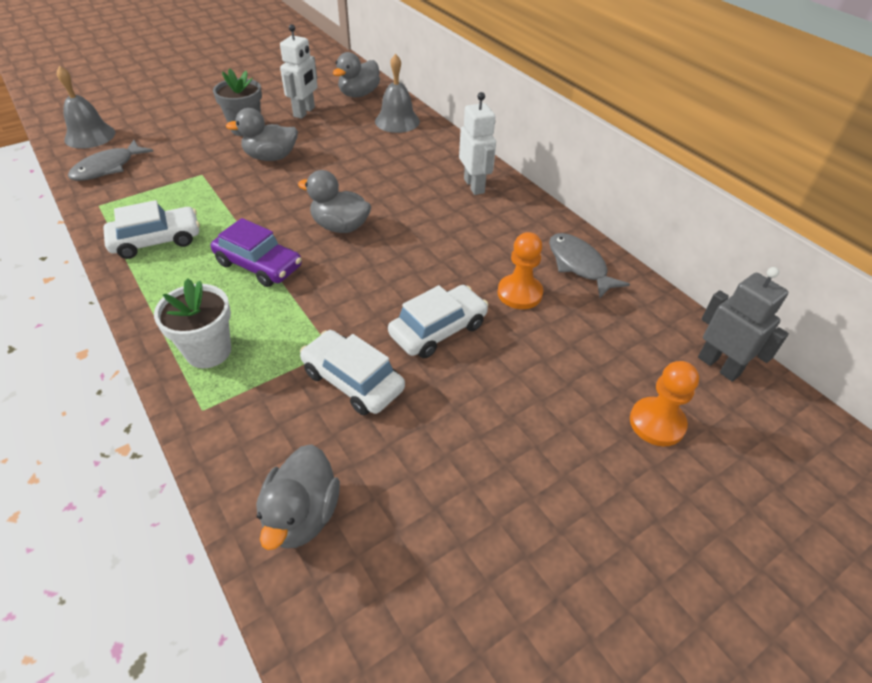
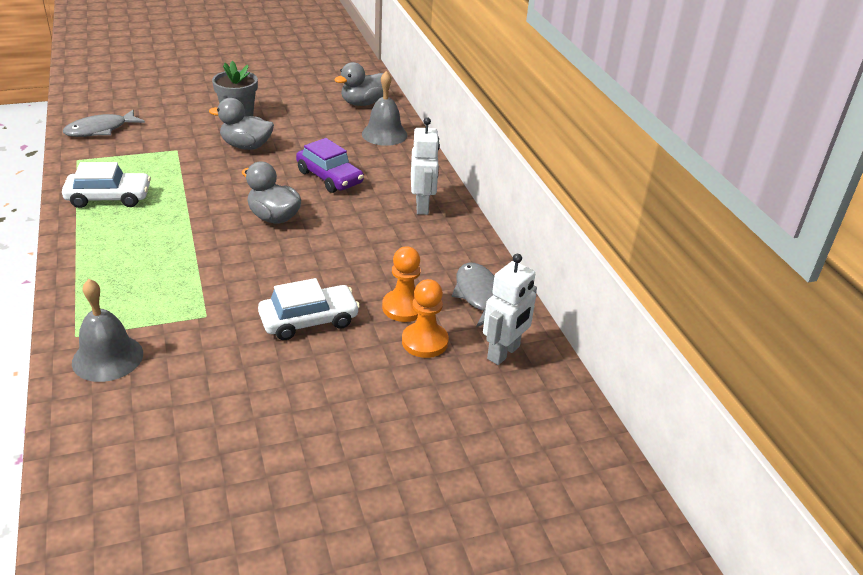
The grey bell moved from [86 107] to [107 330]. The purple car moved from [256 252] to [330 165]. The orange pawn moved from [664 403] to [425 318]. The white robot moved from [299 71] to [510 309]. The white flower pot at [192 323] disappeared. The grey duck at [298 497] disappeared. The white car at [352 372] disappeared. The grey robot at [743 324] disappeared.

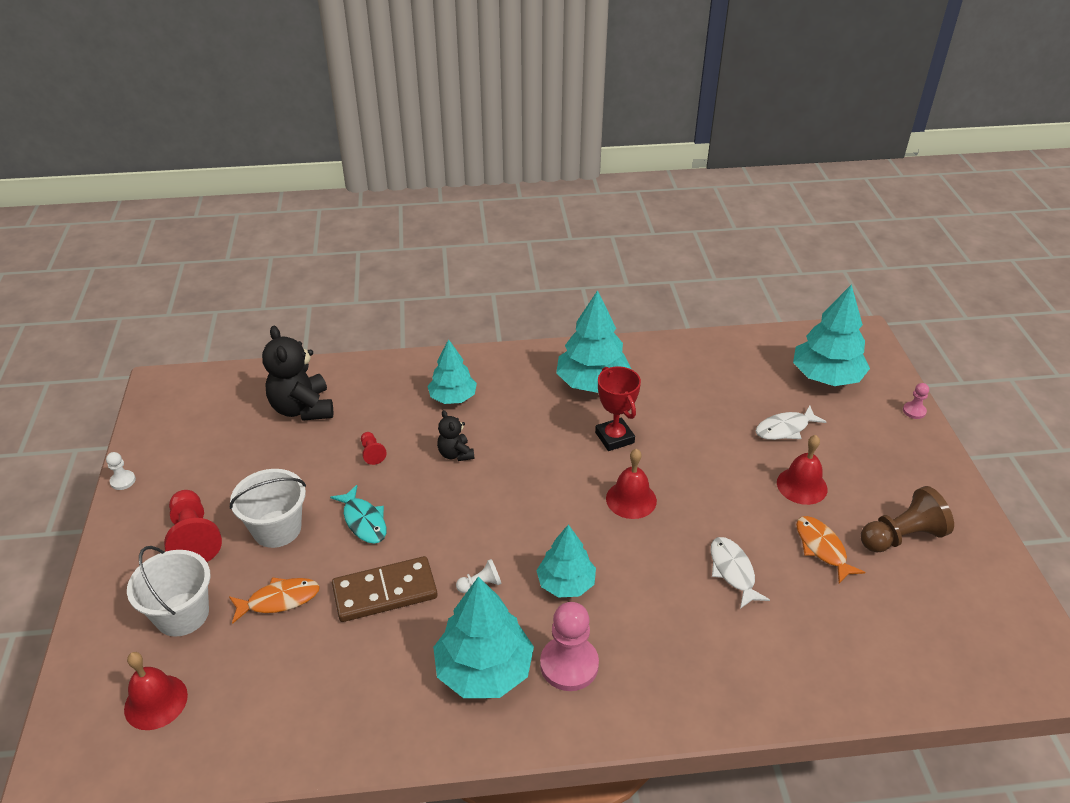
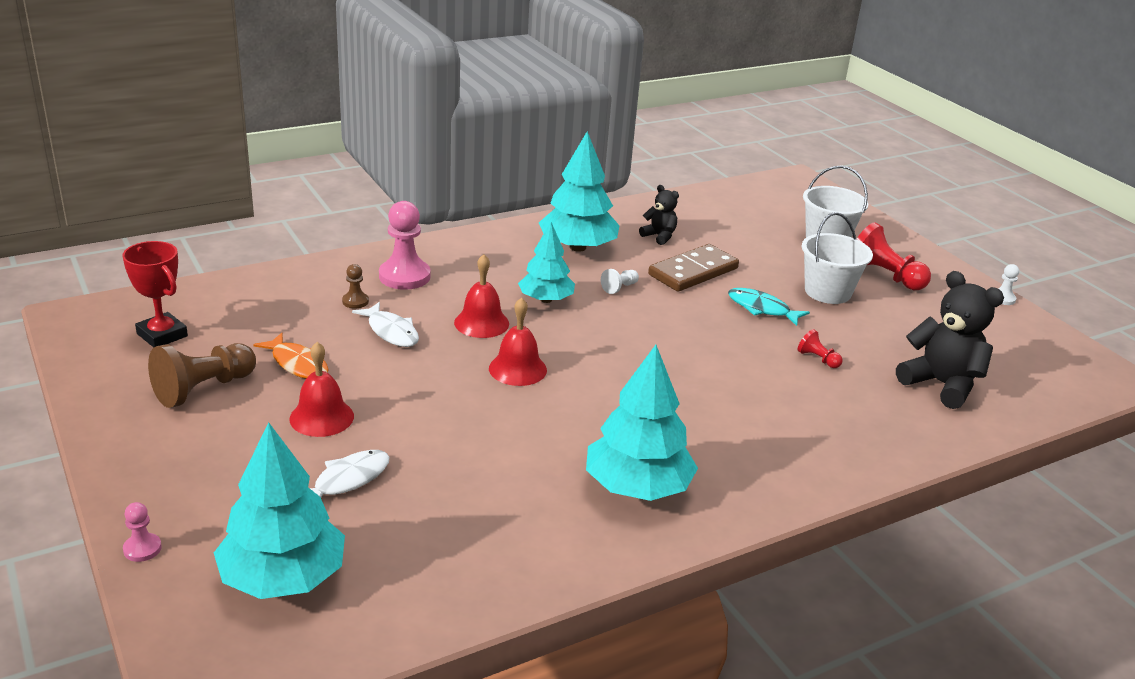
The red trophy moved from [618 408] to [155 294]. The brown pawn at [355 286] appeared. The pink pawn moved from [569 646] to [405 245]. The red bell moved from [156 691] to [481 296]. The black teddy bear moved from [455 435] to [659 215]. The orange fish at [274 600] disappeared. The turquoise tree at [452 371] disappeared.

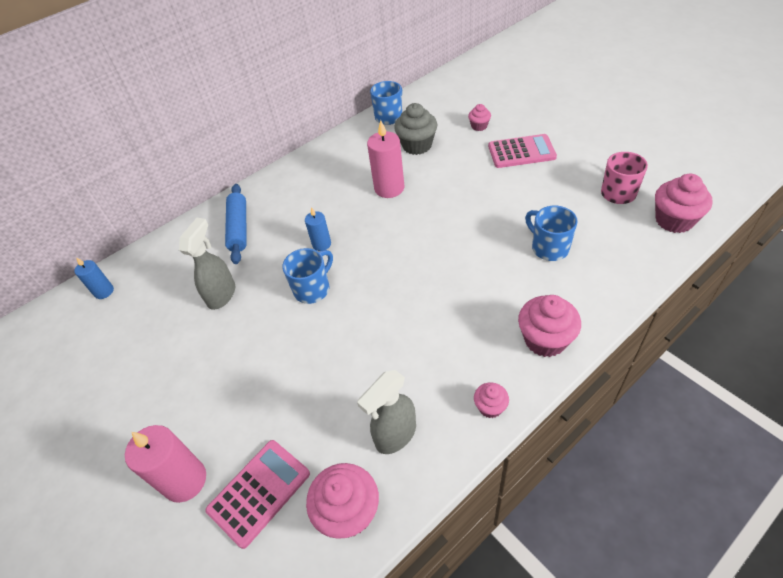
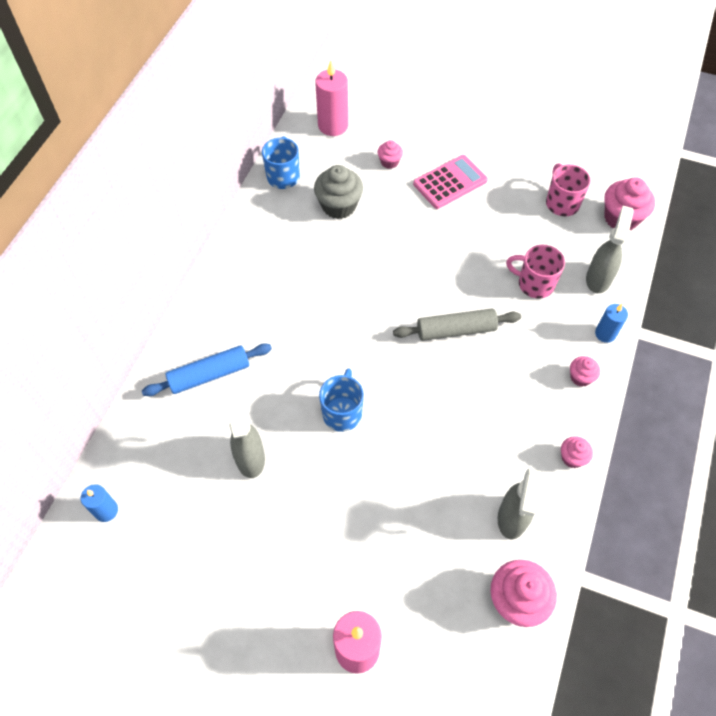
The blue rolling pin at [236 224] turned 75 degrees counterclockwise. The pink candle moved from [385 159] to [331 98]. The grey rolling pin at [457 325] appeared. The blue mug at [551 233] became the pink mug at [535 272]. The pink cupcake at [549 326] changed to 0.54 times the size. The grey spray bottle at [610 249] appeared. The blue candle moved from [318 229] to [611 323]. The pink calculator at [257 494] disappeared.

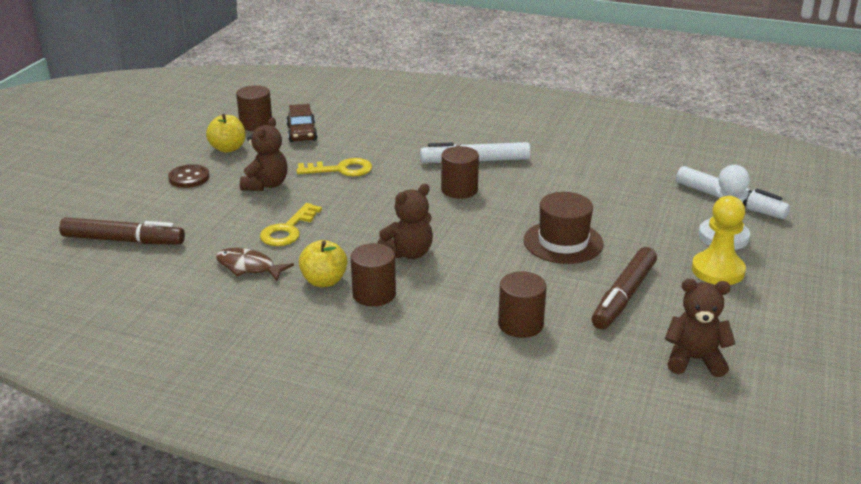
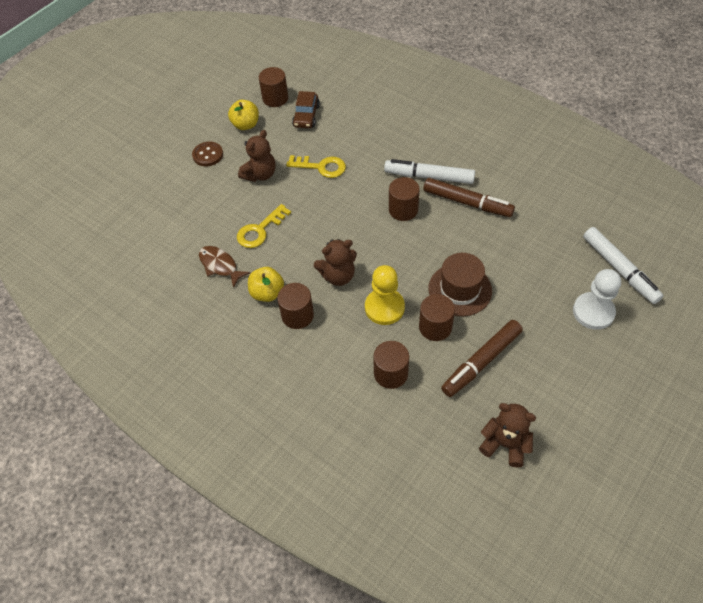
The yellow pawn moved from [719 240] to [385 295]. The brown cylinder at [437 317] appeared. The brown marker moved from [122 230] to [469 197].

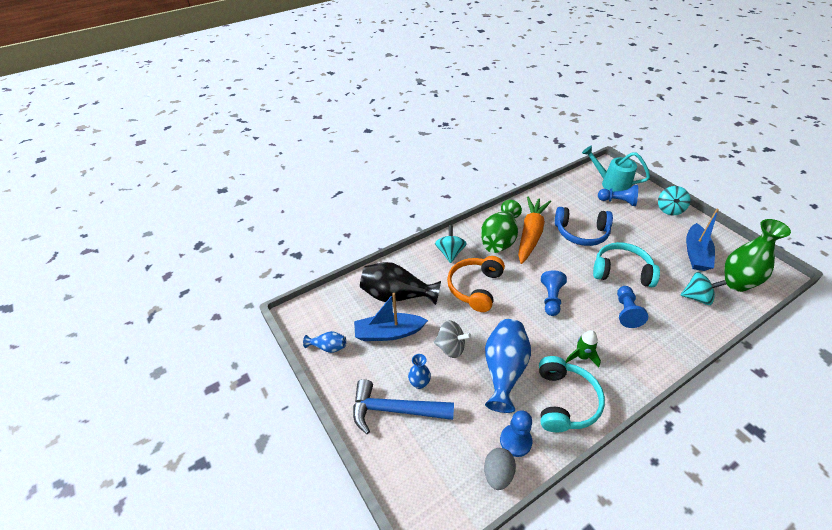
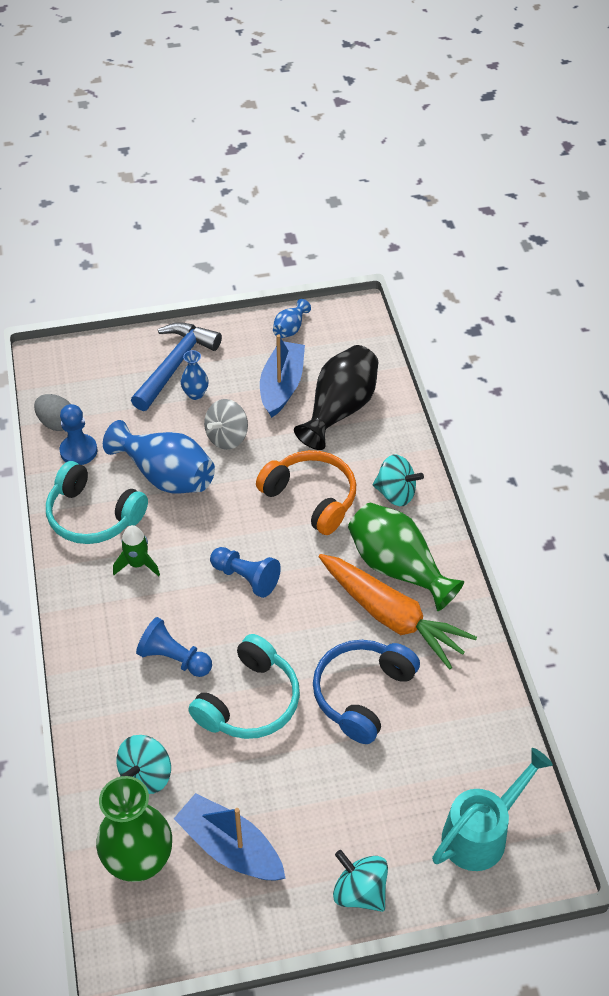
The blue pawn at [618 195] disappeared.

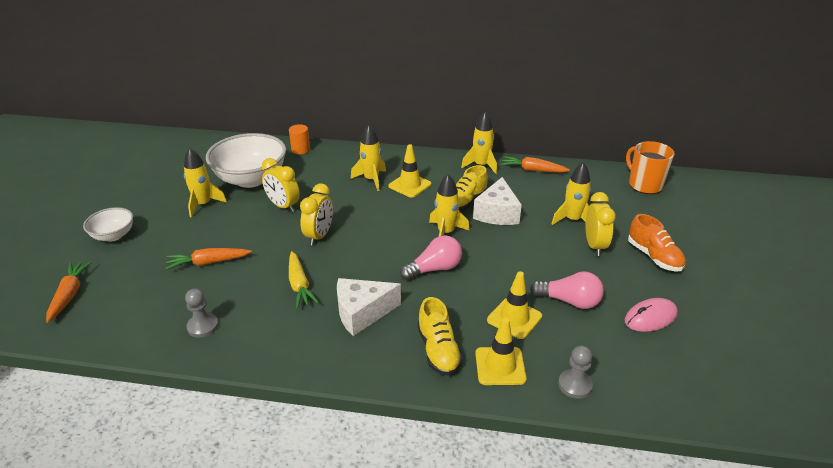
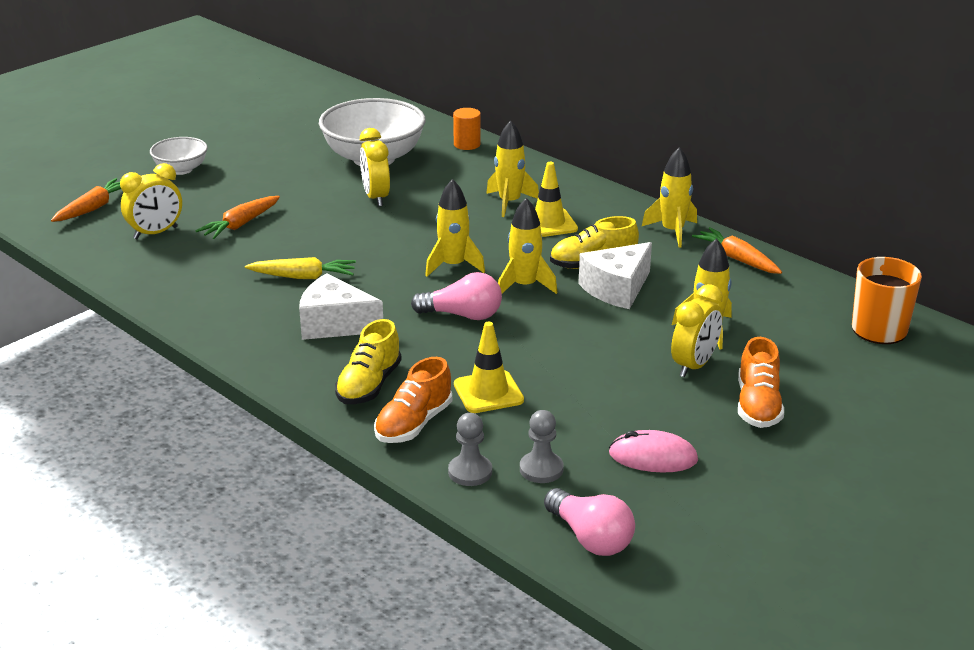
The yellow clock moved from [316 214] to [151 201]. The orange carrot at [209 259] turned 75 degrees counterclockwise. The yellow carrot at [304 279] turned 105 degrees counterclockwise. The yellow traffic cone at [501 351] was replaced by the orange shoe at [413 400]. The yellow rocket moved from [205 182] to [455 228]. The grey pawn moved from [202 313] to [542 446]. The pink light bulb moved from [567 290] to [589 522].

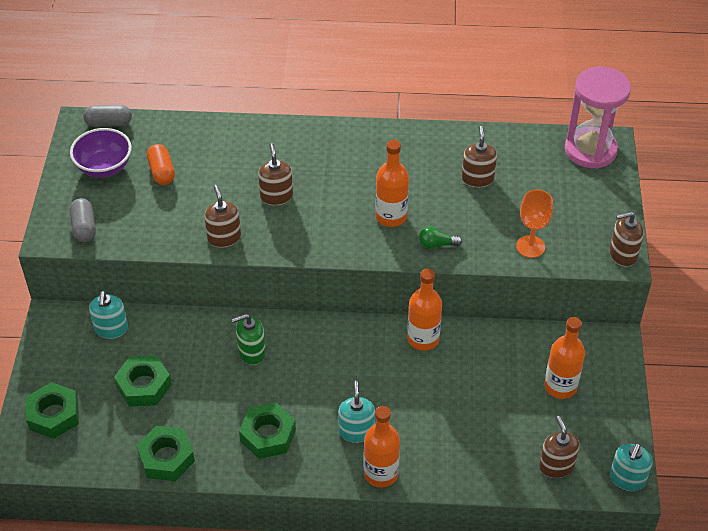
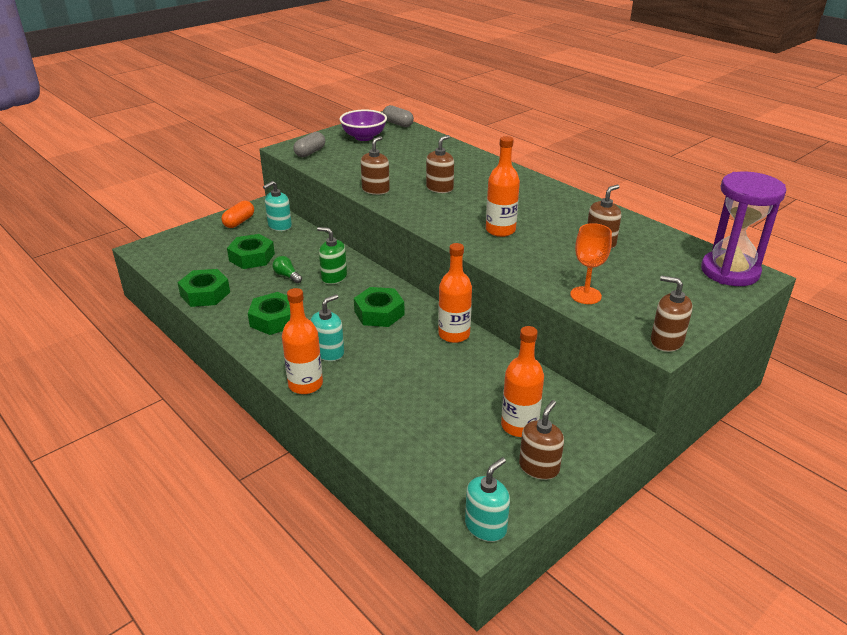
The orange capsule moved from [161 164] to [237 214]. The green light bulb moved from [440 237] to [287 269]. The green nut moved from [52 410] to [379 307]. The turquoise soap dispenser at [631 467] turned 150 degrees clockwise. The brown soap dispenser moved from [559 447] to [541 440]. The pink hourglass at [598 118] became the purple hourglass at [743 229].

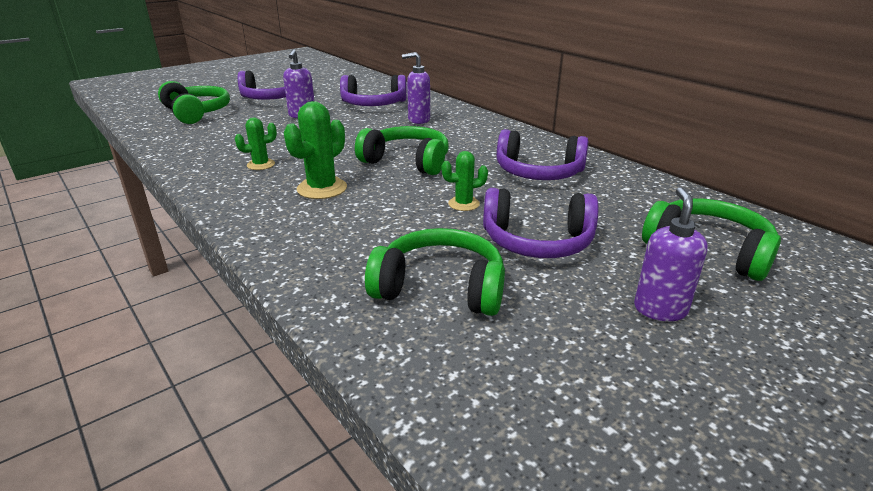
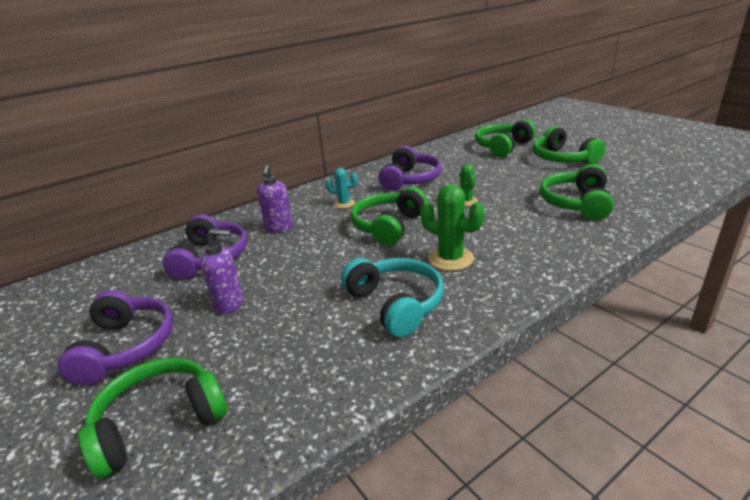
The turquoise cactus at [341 188] appeared. The green cactus at [256 144] was replaced by the turquoise headphones at [392 297]. The purple soap dispenser at [671 254] was replaced by the green headphones at [569 145]. The purple headphones at [540 223] disappeared.

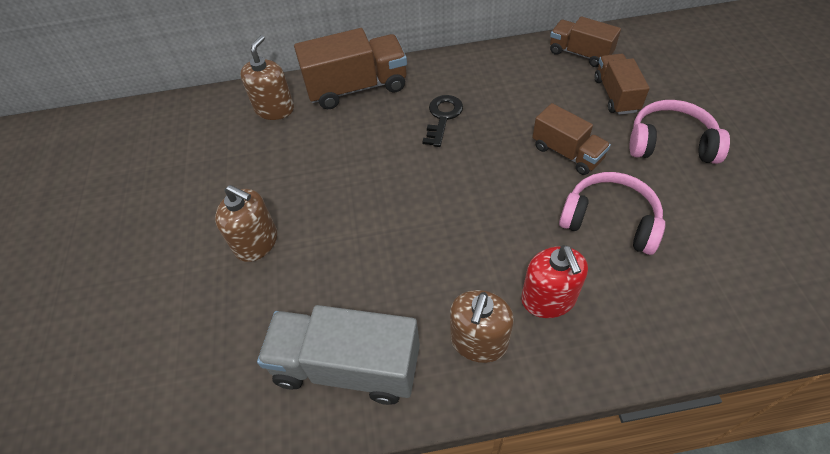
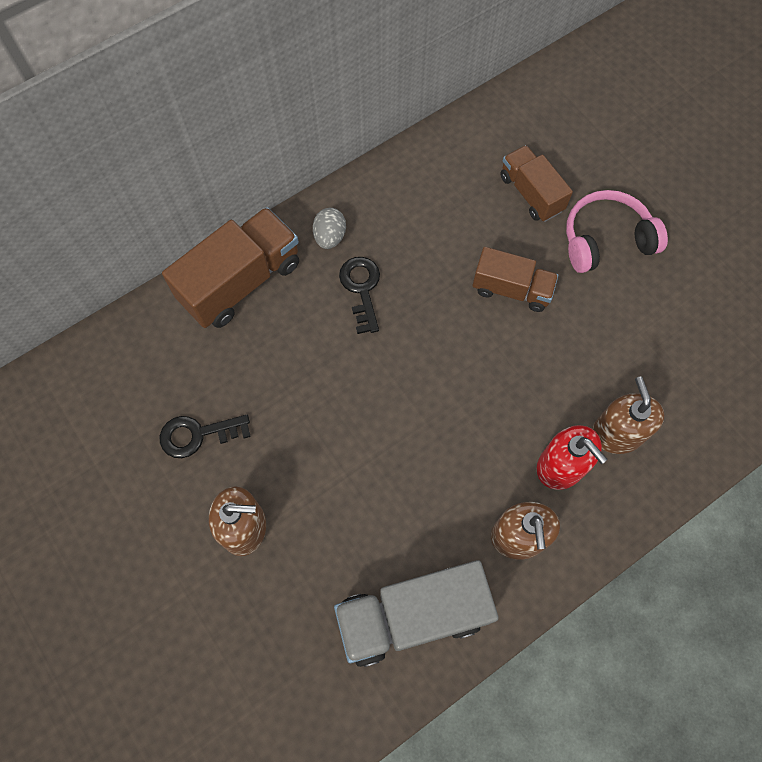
The black key at [205 436] appeared. The grey egg at [329 228] appeared. The brown soap dispenser moved from [267 77] to [628 415]. The brown truck at [585 41] disappeared. The pink headphones at [612 213] disappeared.

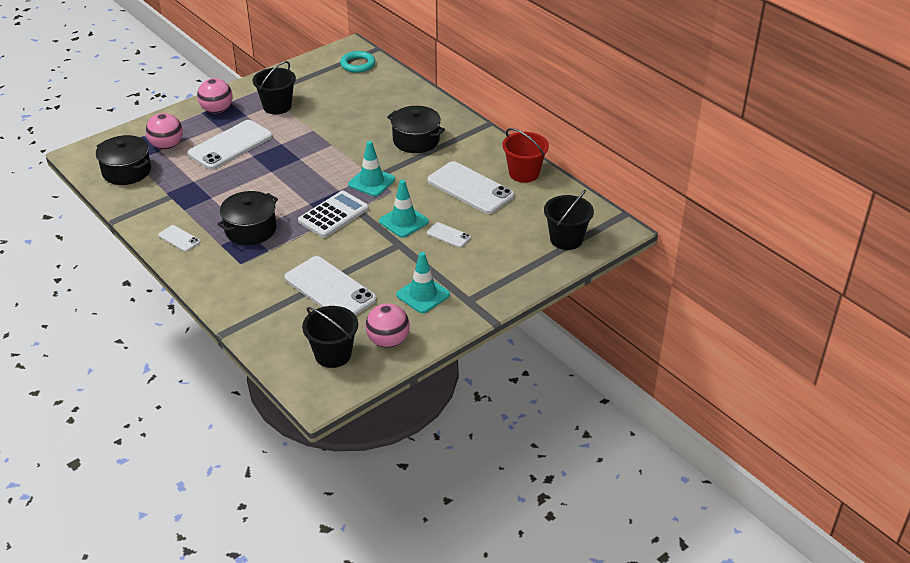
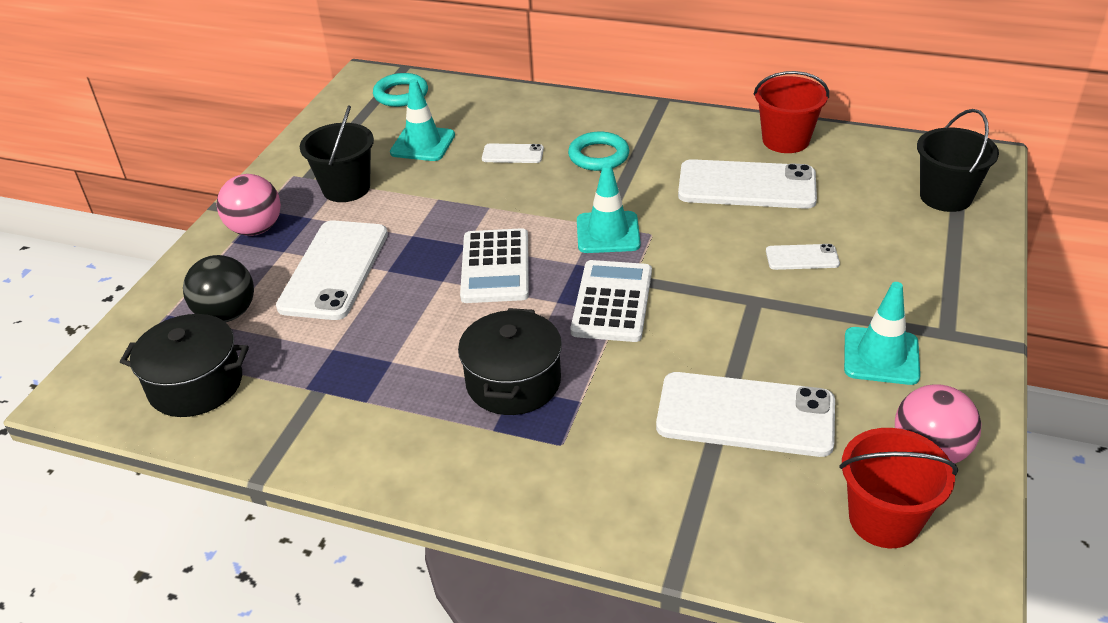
The pink ball at [164 131] became the black ball at [218 288]. The turquoise traffic cone moved from [404 209] to [422 120]. The white calculator at [494 265] appeared. The white phone moved from [179 238] to [513 153]. The black pot at [416 129] was replaced by the turquoise ring at [598 151]. The black bucket at [330 337] became the red bucket at [898 488].

